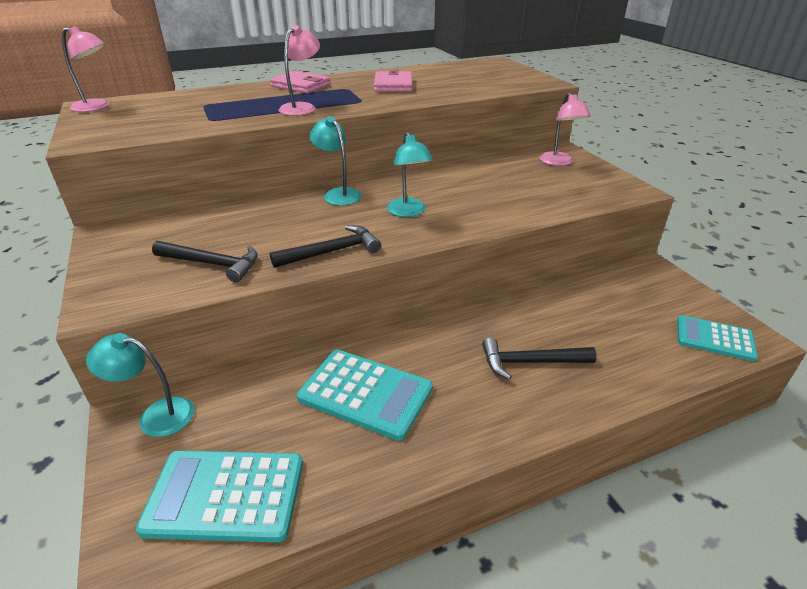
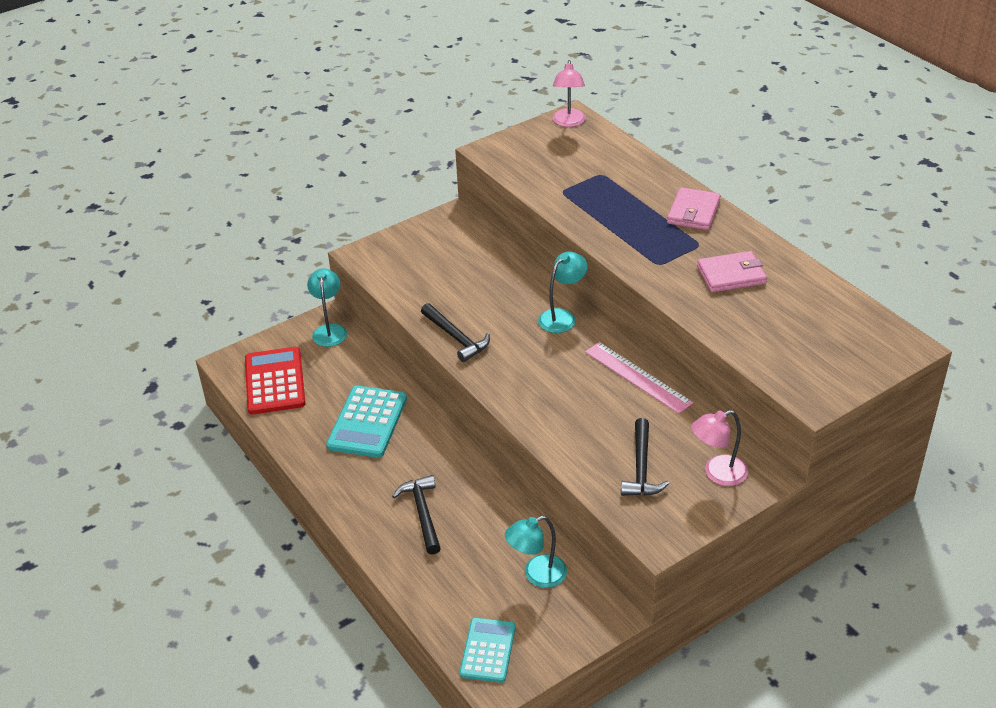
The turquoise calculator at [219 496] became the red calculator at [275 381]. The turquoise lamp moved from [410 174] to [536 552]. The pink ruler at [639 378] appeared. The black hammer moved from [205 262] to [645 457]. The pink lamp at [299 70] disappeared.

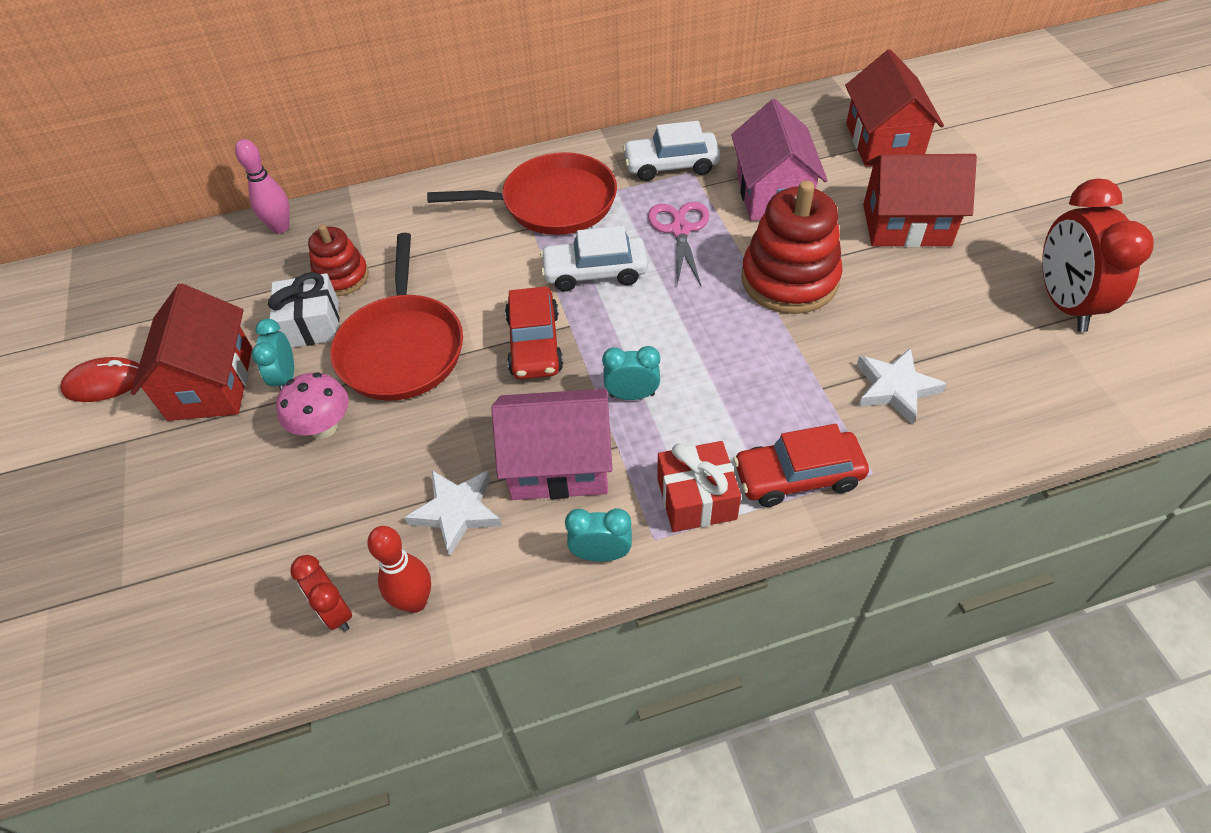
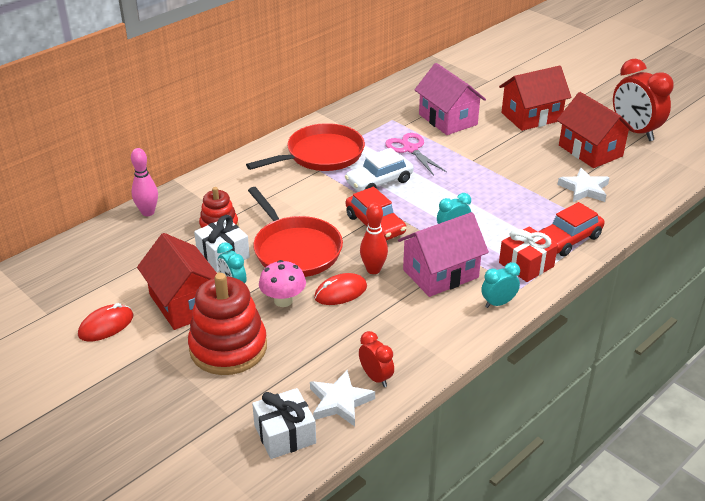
The red stacking toy moved from [792 247] to [227 324]. The white gift at [284 423] appeared. The white star moved from [453 513] to [342 398]. The red mouse at [340 289] appeared. The red clock at [321 593] turned 150 degrees counterclockwise. The red bowling pin moved from [399 569] to [374 238]. The red house moved from [894 108] to [596 130]. The white car at [671 151] disappeared.

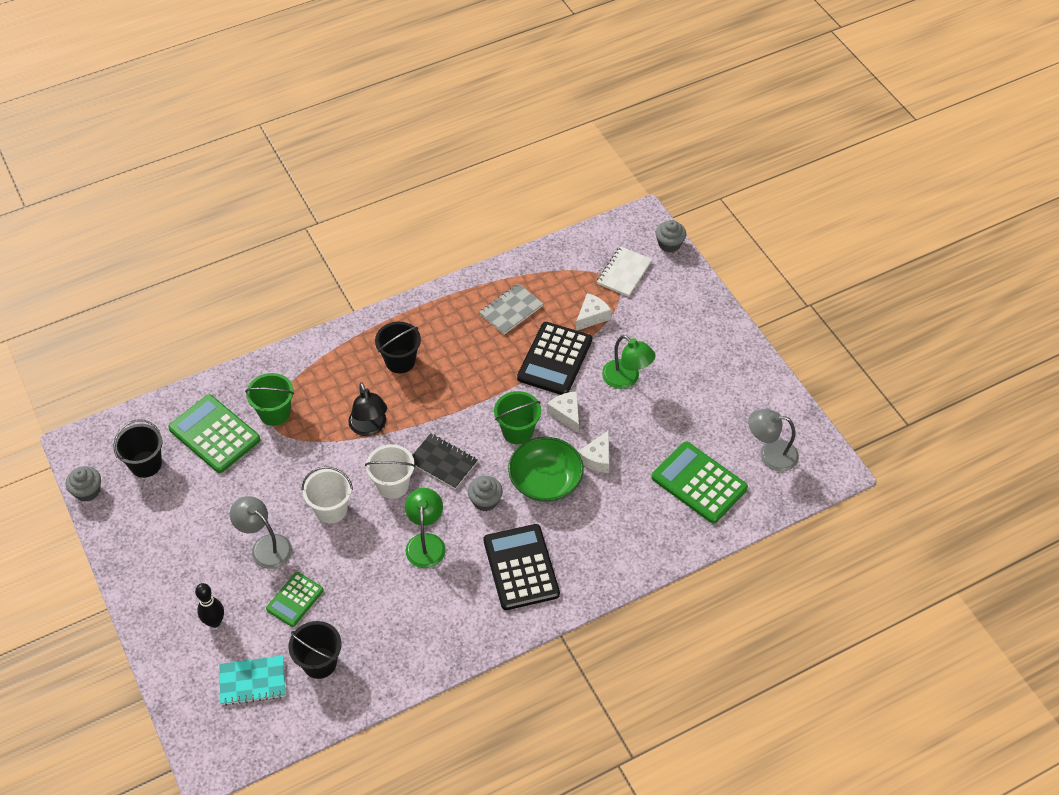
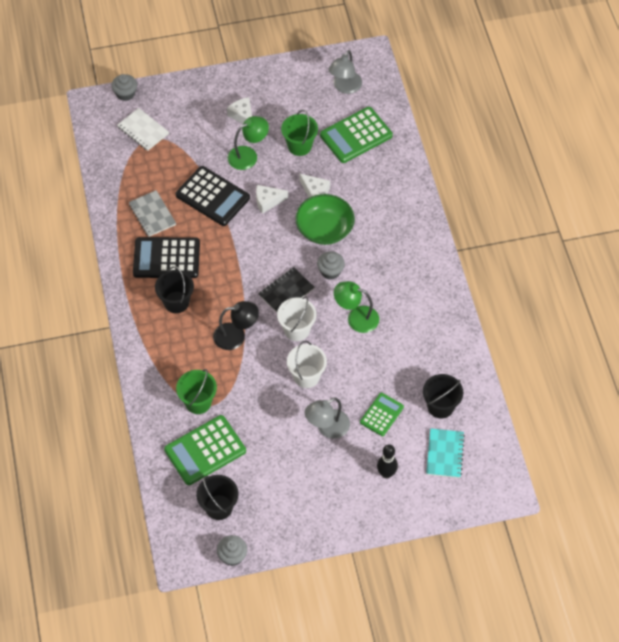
The black calculator moved from [522 567] to [166 257]. The white cheese moved from [593 312] to [239 110]. The green bucket moved from [517 417] to [299 133]. The green calculator at [295 599] turned 105 degrees counterclockwise.

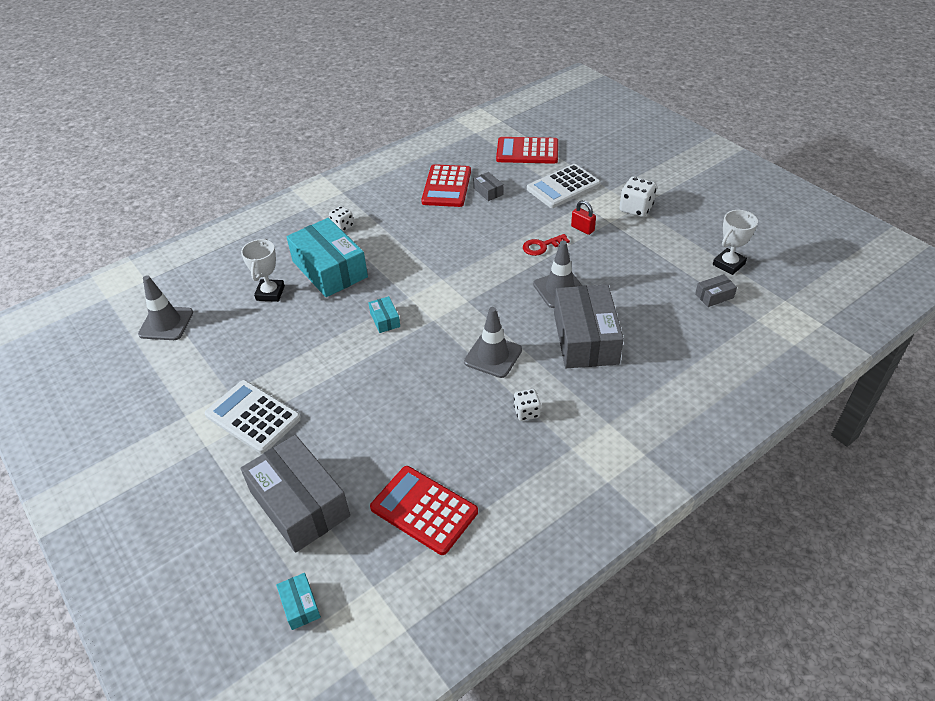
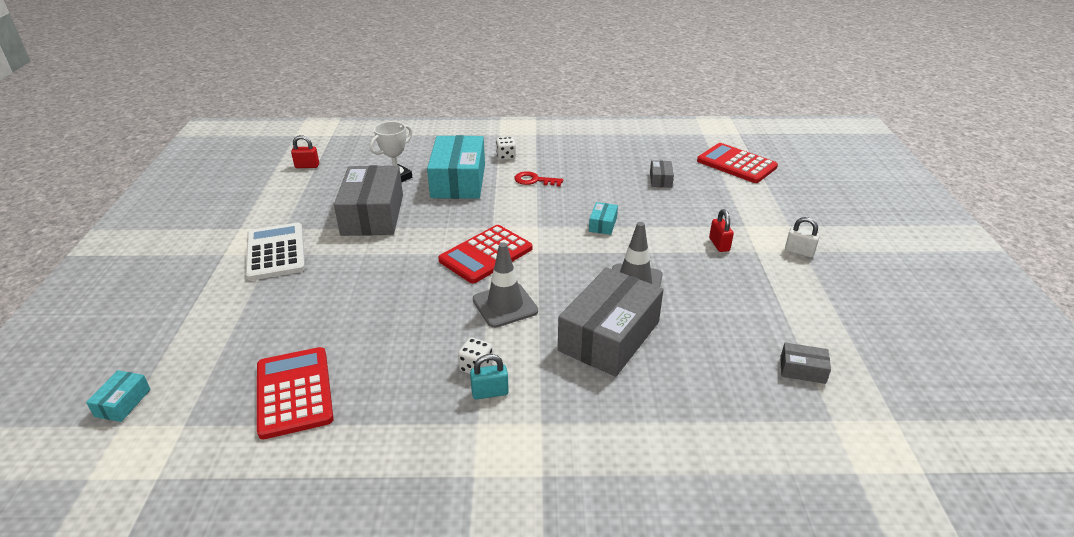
The grey traffic cone at [165 307] was replaced by the red padlock at [305 151]. The grey box moved from [295 494] to [368 200]. The red calculator moved from [446 185] to [485 254]. The turquoise padlock at [489 376] appeared. The red key moved from [546 245] to [538 179]. The turquoise box moved from [384 314] to [603 218]. The white dice at [638 196] was replaced by the white padlock at [802 237]. The white calculator at [564 186] disappeared. The white trophy at [735 242] disappeared.

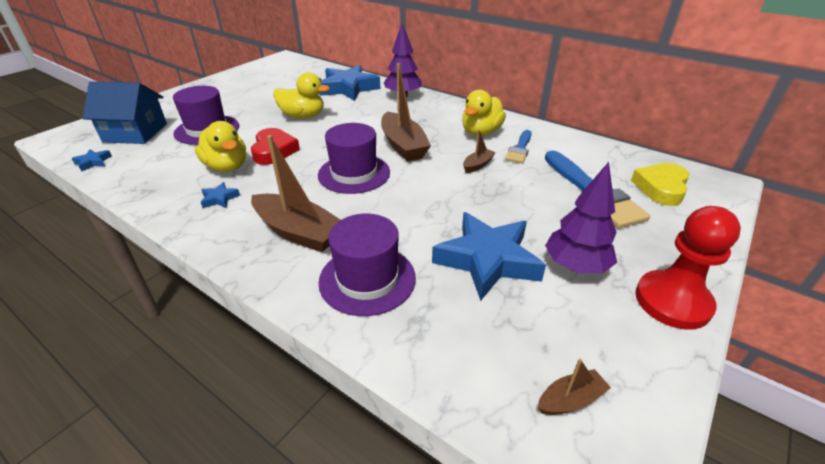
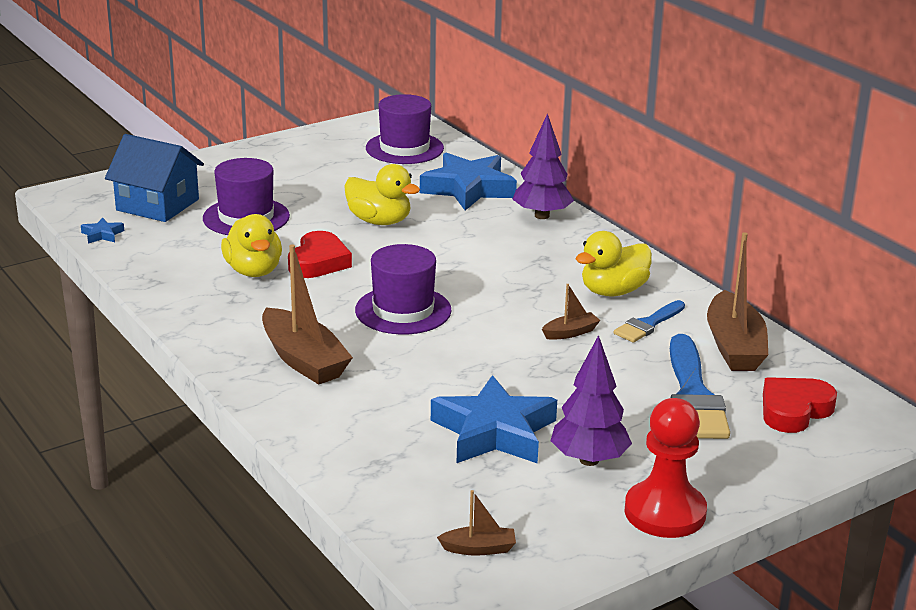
The purple hat moved from [367 264] to [405 129]. The brown boat moved from [406 112] to [737 301]. The yellow heart at [660 184] became the red heart at [800 405]. The blue star at [220 195] disappeared.

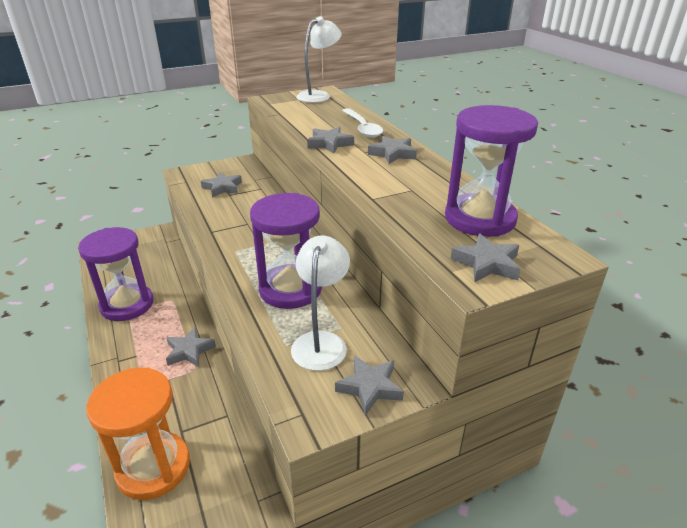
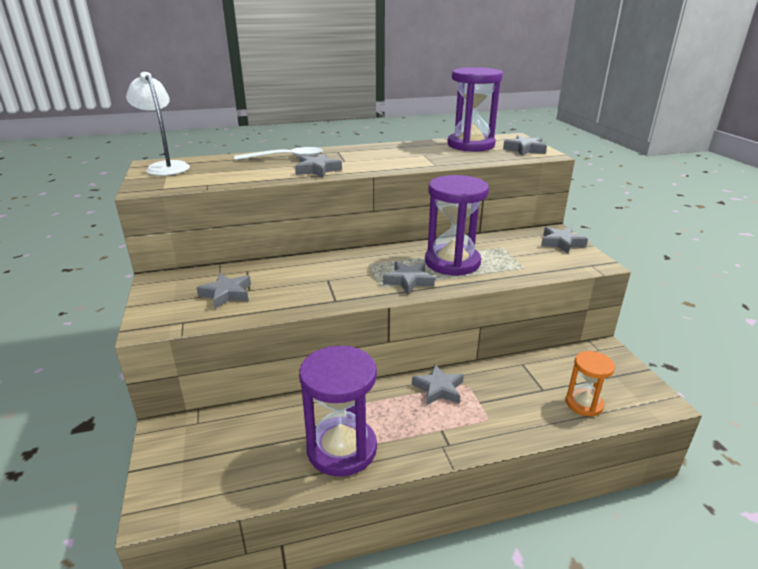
The grey star moved from [392 150] to [409 278]. The orange hourglass at [138 434] changed to 0.57 times the size. The white lamp at [320 303] disappeared.

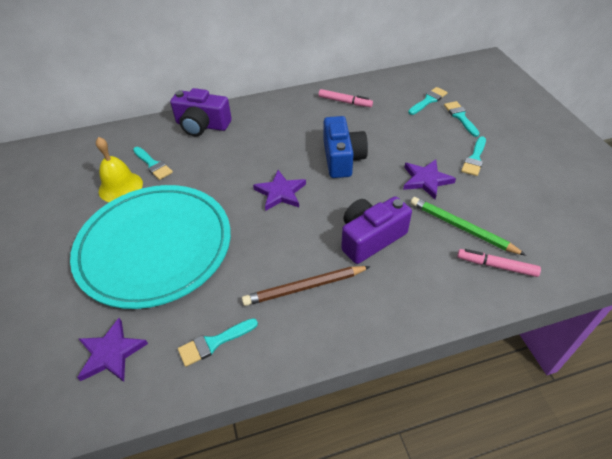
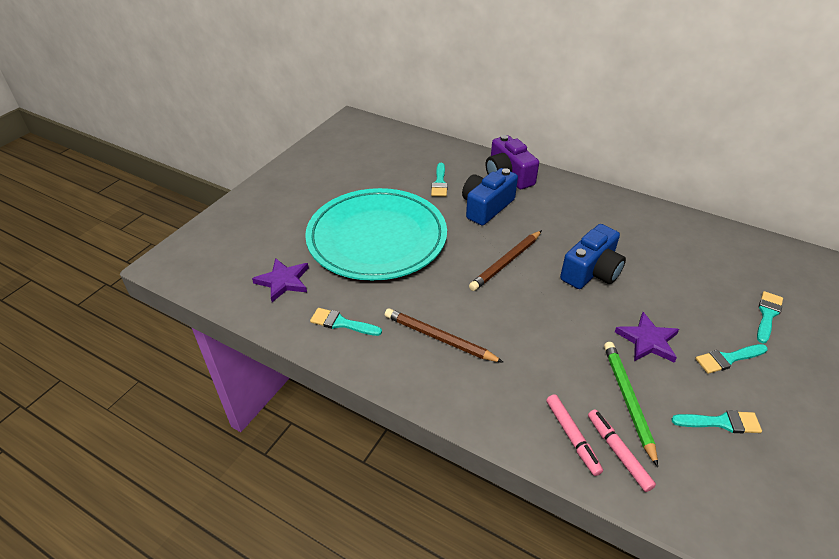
The blue camera at [490 197] appeared. The purple star at [279 190] was replaced by the brown pencil at [505 260]. The pink marker moved from [346 98] to [574 435]. The turquoise brush moved from [428 101] to [716 421]. The yellow bell at [119 169] disappeared. The purple camera at [376 230] disappeared.

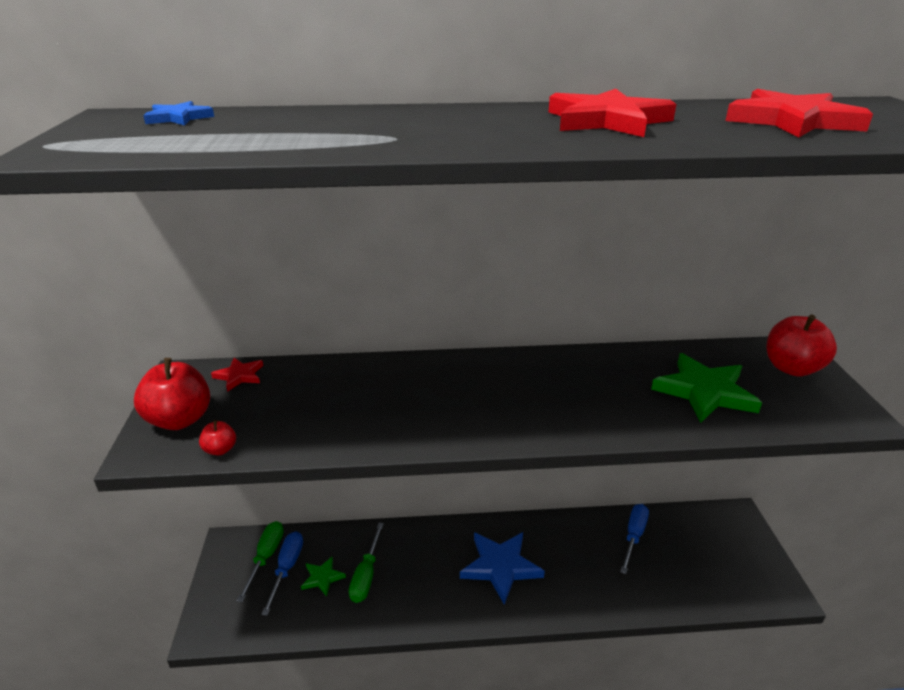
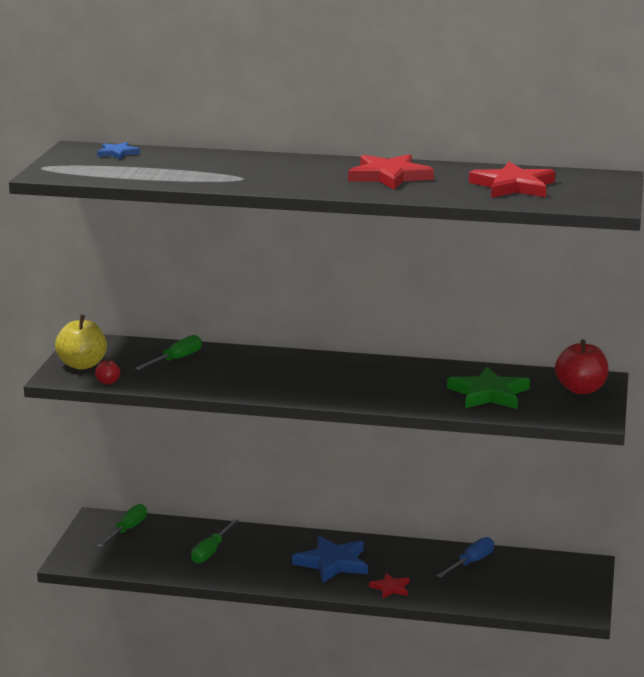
The red apple at [172 394] became the yellow apple at [81 342]. The green screwdriver at [168 352] appeared. The red star moved from [237 375] to [389 586]. The blue screwdriver at [282 573] disappeared. The green star at [323 577] disappeared.

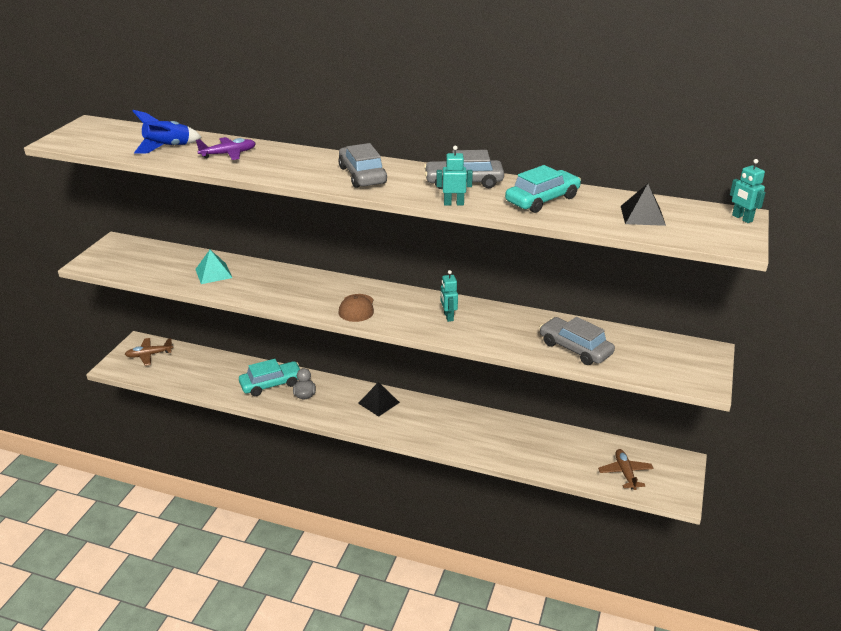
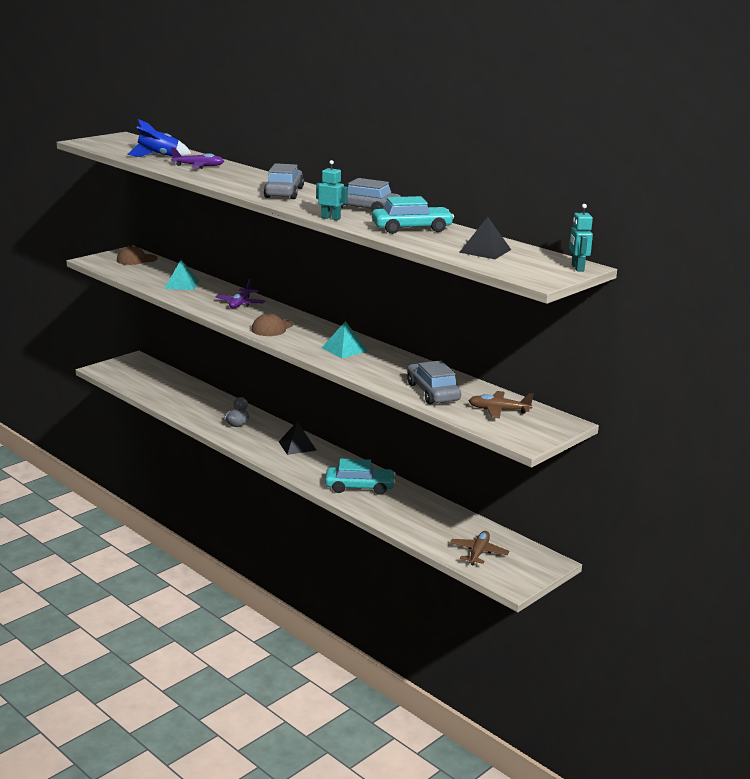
The brown cap at [137 255] appeared. The purple plane at [240 293] appeared. The turquoise robot at [449 296] was replaced by the turquoise pyramid at [345 339]. The turquoise car moved from [269 377] to [360 477]. The brown plane moved from [149 352] to [501 404].

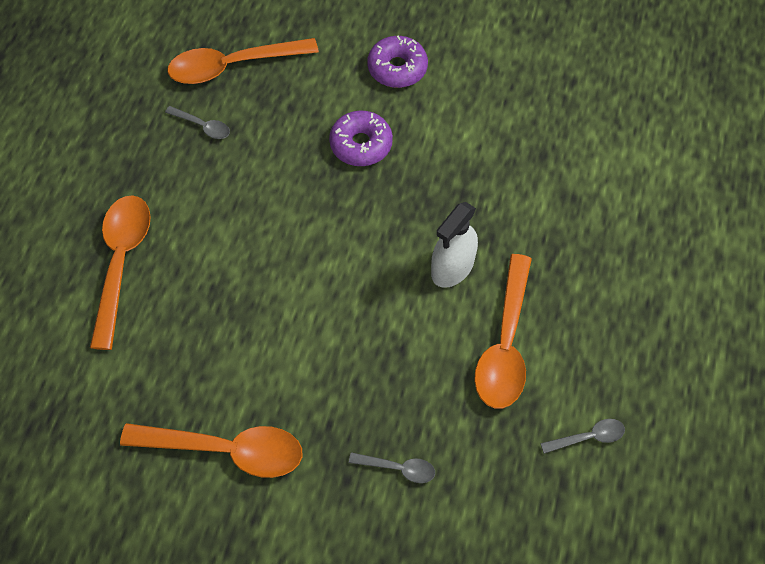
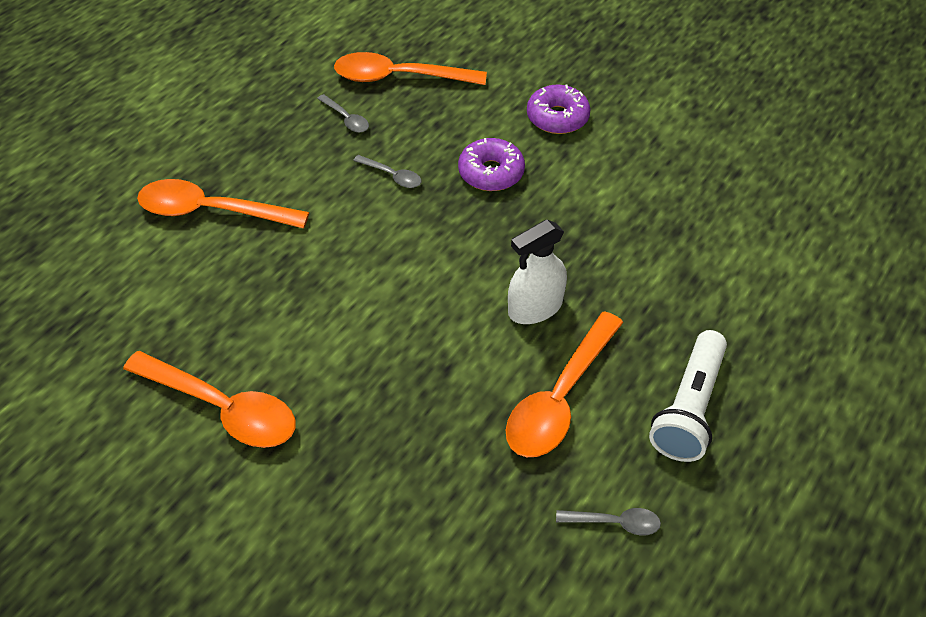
The orange spoon at [120 272] turned 105 degrees counterclockwise. The grey spoon moved from [392 467] to [387 171]. The white flashlight at [688 396] appeared.

